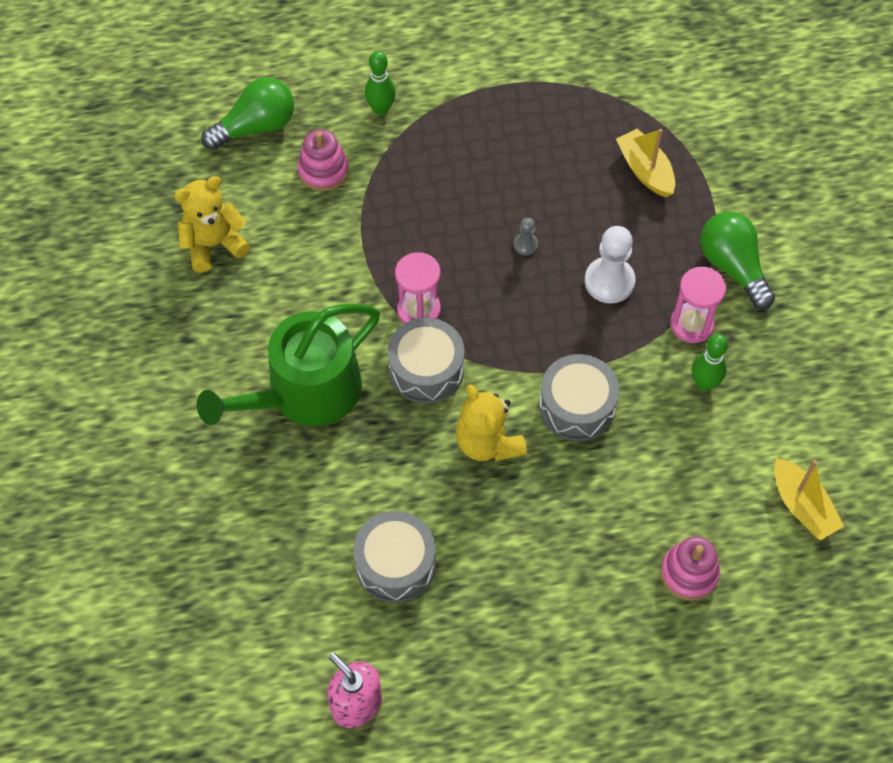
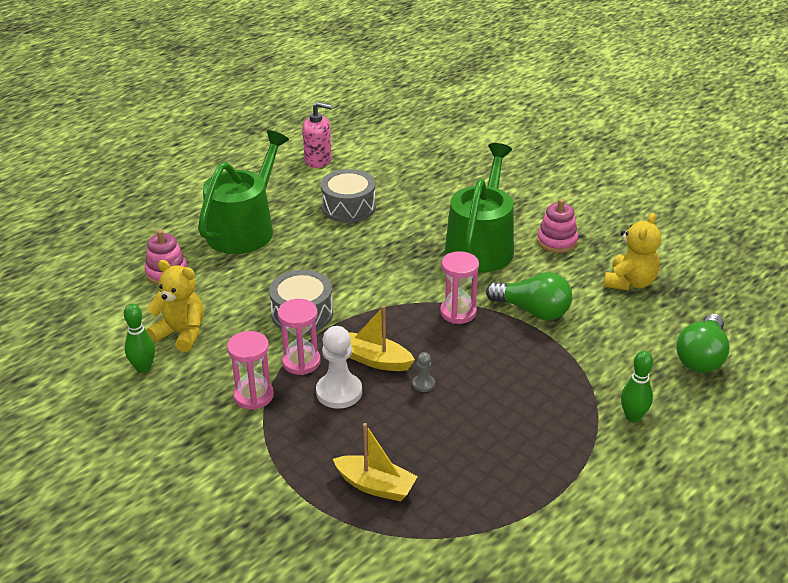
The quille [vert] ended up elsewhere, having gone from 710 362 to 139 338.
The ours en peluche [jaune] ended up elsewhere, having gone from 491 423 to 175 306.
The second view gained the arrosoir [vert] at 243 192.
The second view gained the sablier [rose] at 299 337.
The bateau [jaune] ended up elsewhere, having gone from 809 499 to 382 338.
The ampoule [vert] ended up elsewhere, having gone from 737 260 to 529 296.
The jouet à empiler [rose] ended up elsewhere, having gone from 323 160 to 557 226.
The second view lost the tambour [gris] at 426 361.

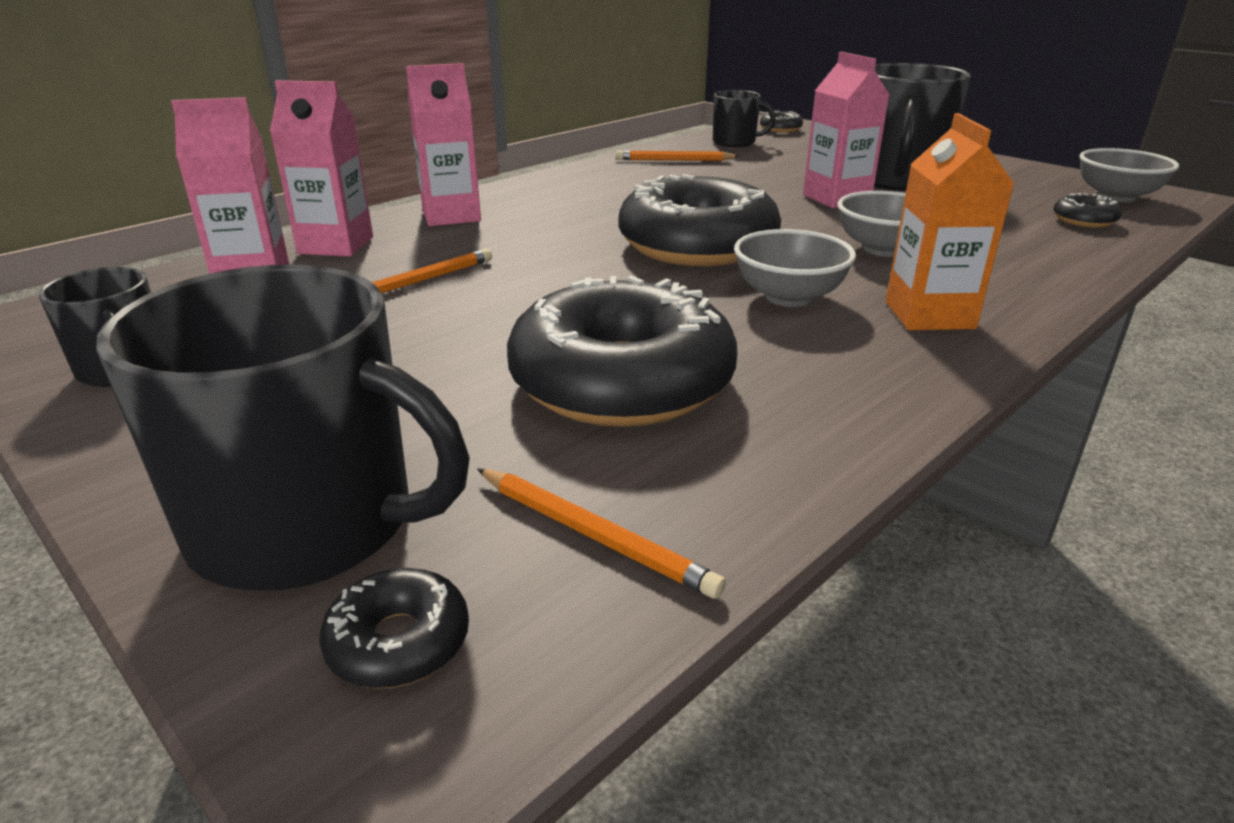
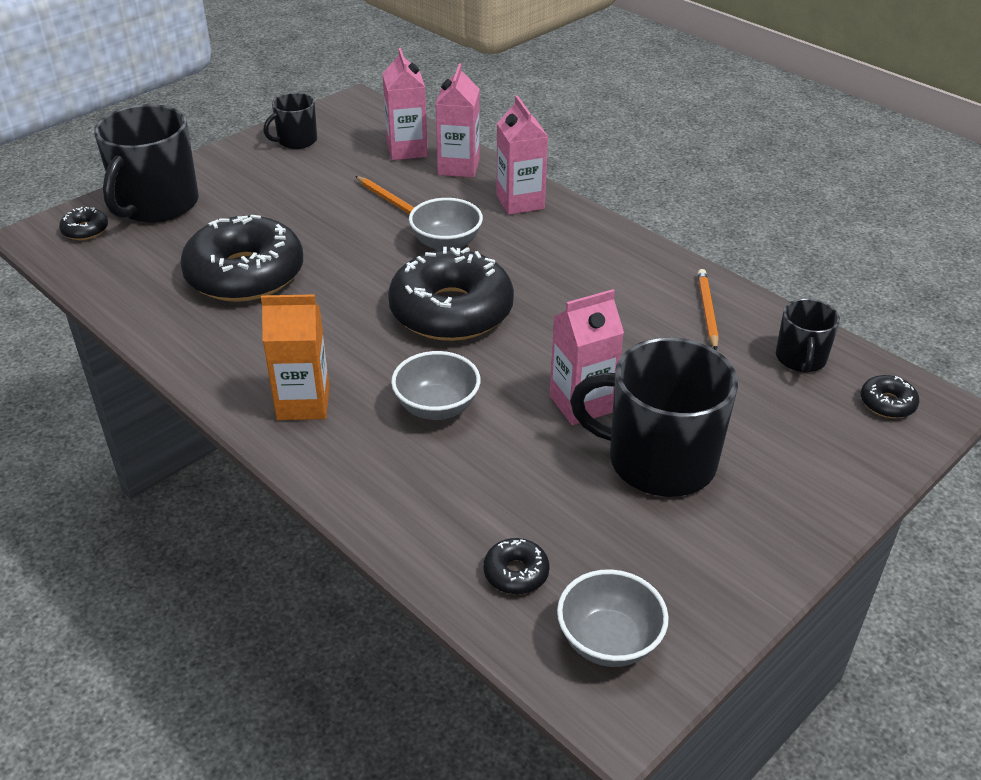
The bol [gris] ended up elsewhere, having gone from 795 268 to 446 224.
The second view lost the crayon [orange] at 601 533.

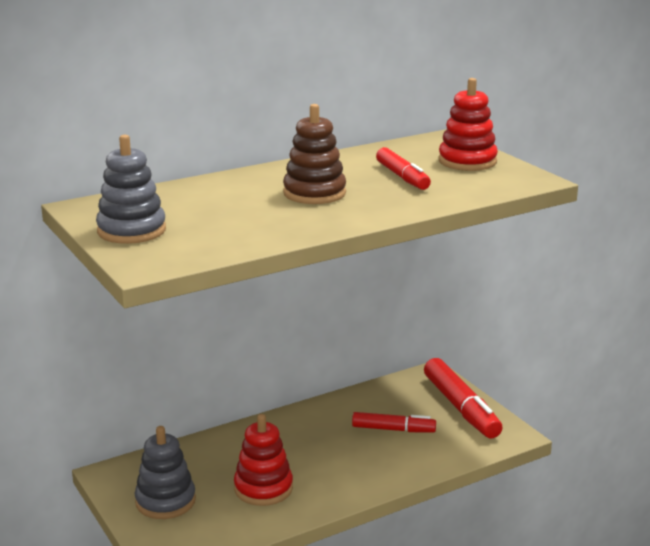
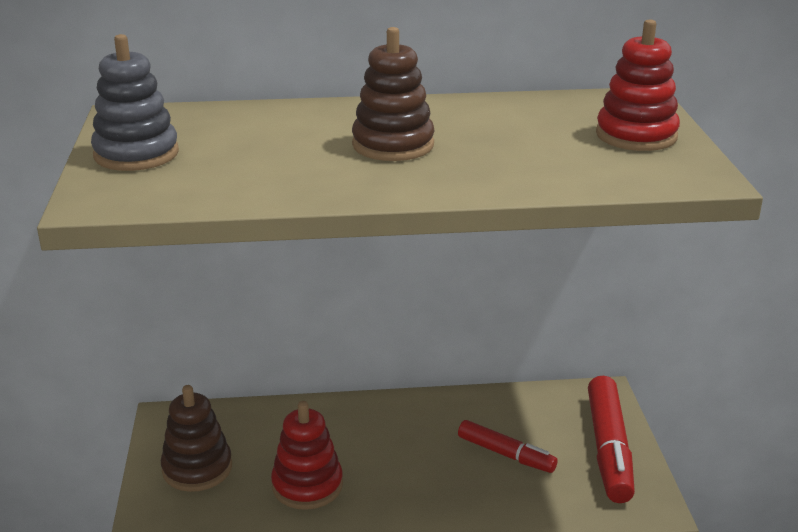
What was the jouet à empiler [gris] at 165 472 turned into the jouet à empiler [marron] at 196 438.
The second view lost the feutre [rouge] at 403 168.

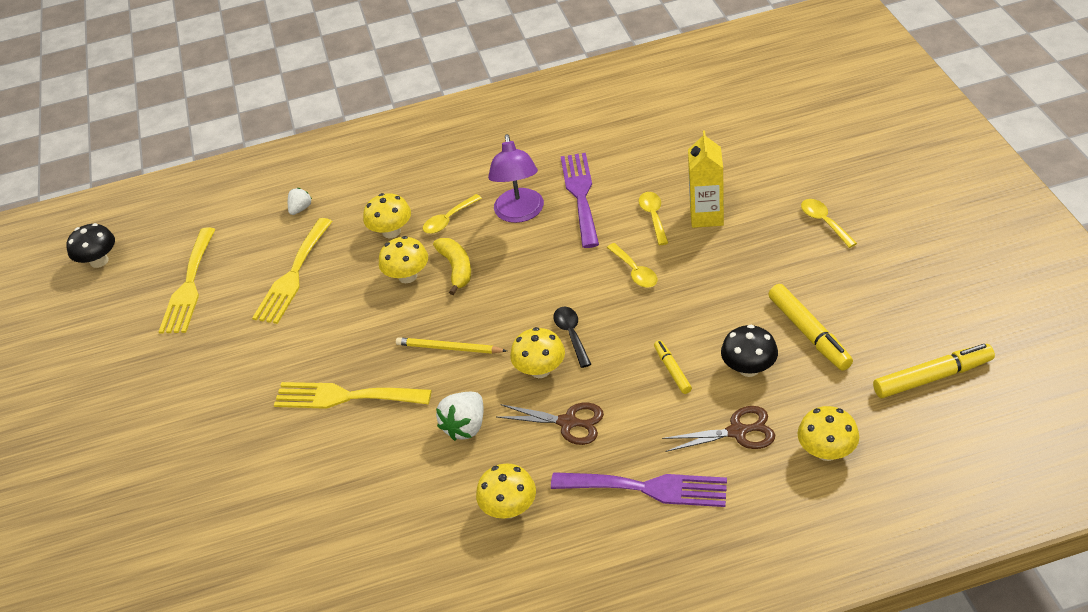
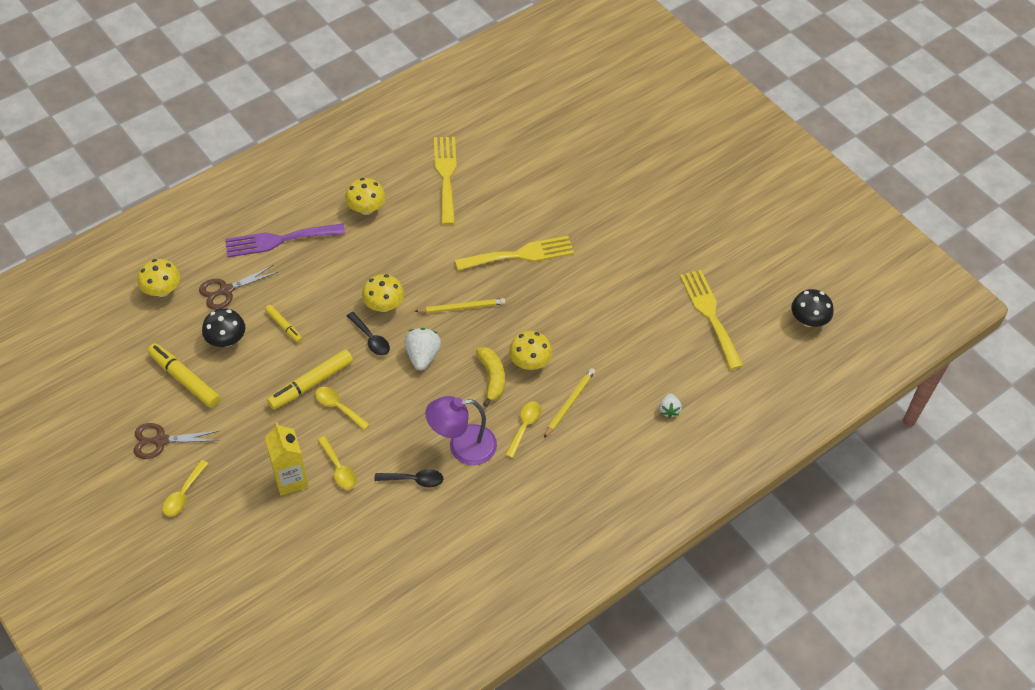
The ciseaux [marron] ended up elsewhere, having gone from 550 424 to 176 441.
The cuillère [jaune] at 829 223 ended up facing another way, 75 degrees clockwise from before.
The feutre [jaune] ended up elsewhere, having gone from 934 371 to 310 379.
Where the fourchette [violet] stood at 580 200, the cuillère [noir] came to stand at 408 478.
The fraise [blanc] ended up elsewhere, having gone from 459 416 to 422 349.
The lampe [violet] at 516 178 ended up facing another way, 75 degrees counterclockwise from before.
The fourchette [jaune] ended up elsewhere, having gone from 292 271 to 445 181.
The banane [jaune] at 452 266 ended up facing another way, 150 degrees counterclockwise from before.
Where the champignon [jaune] stood at 387 215, the crayon [jaune] came to stand at 569 403.

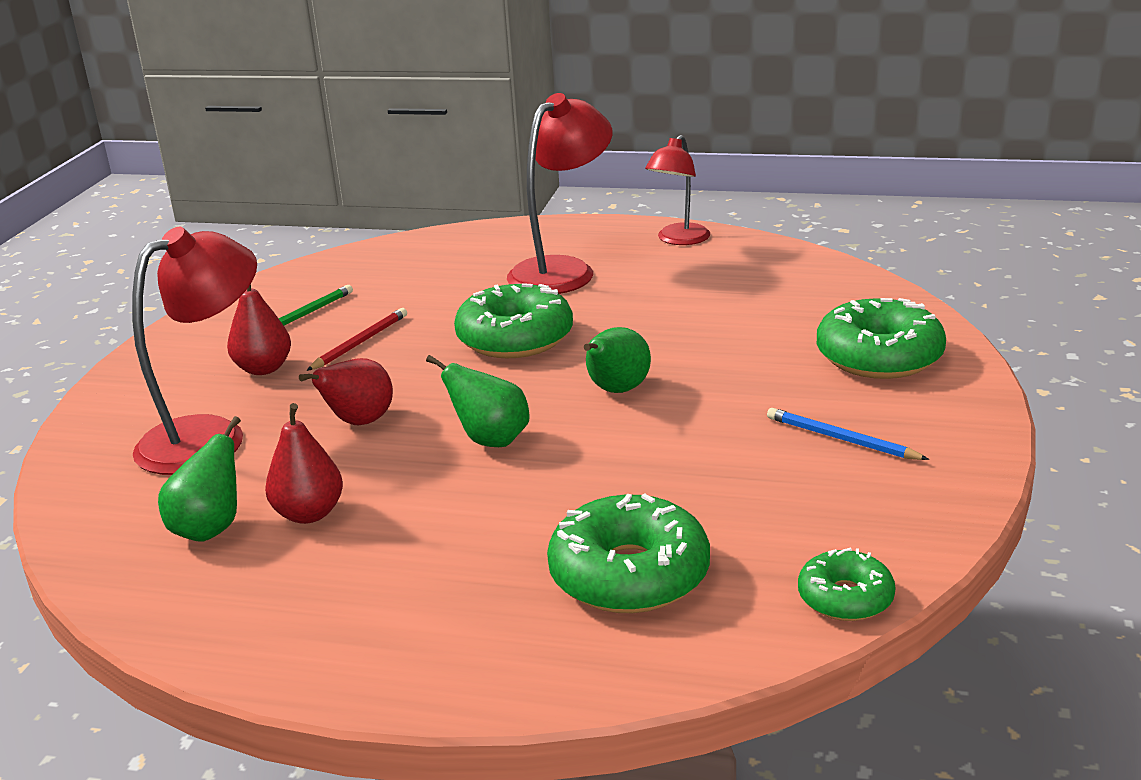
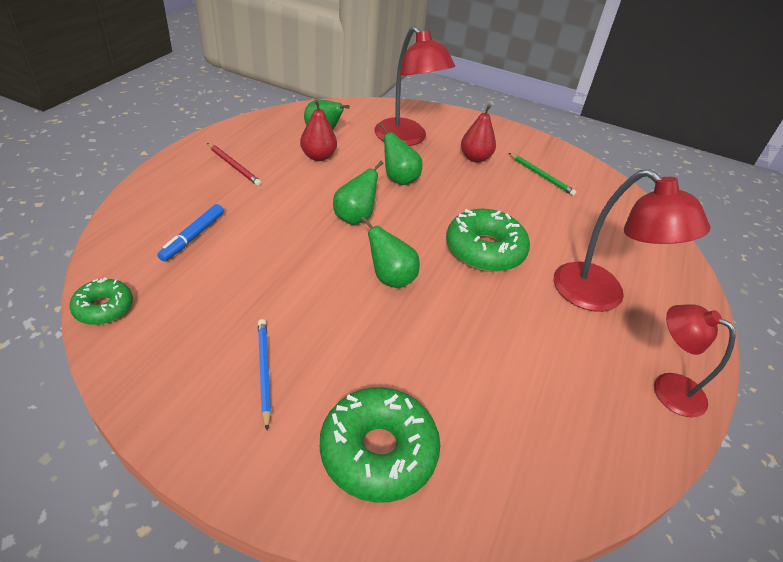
Where the beignet [vert] stood at 628 553, the feutre [bleu] came to stand at 190 233.
The crayon [rouge] ended up elsewhere, having gone from 356 339 to 234 164.
The crayon [bleu] at 848 434 ended up facing another way, 60 degrees counterclockwise from before.
What was the poire [rouge] at 346 391 turned into the poire [vert] at 401 154.

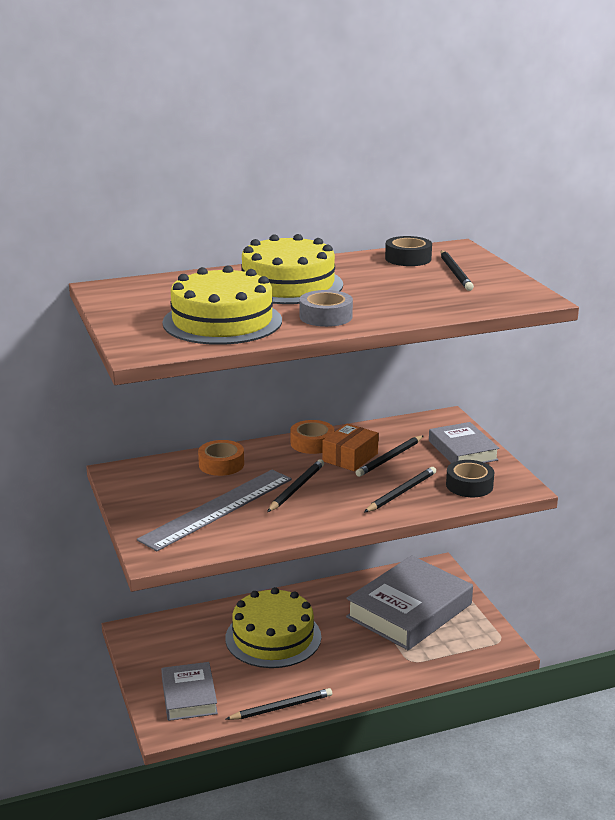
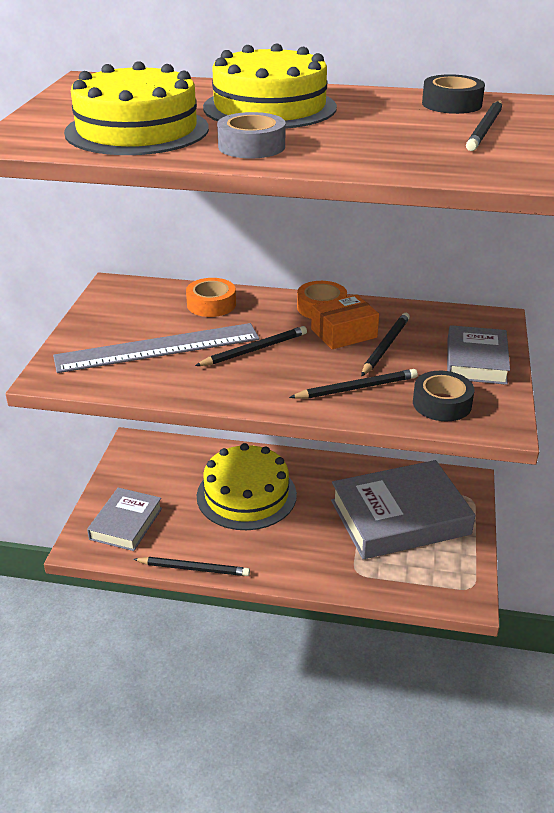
The crayon [noir] at 389 456 ended up facing another way, 135 degrees clockwise from before.

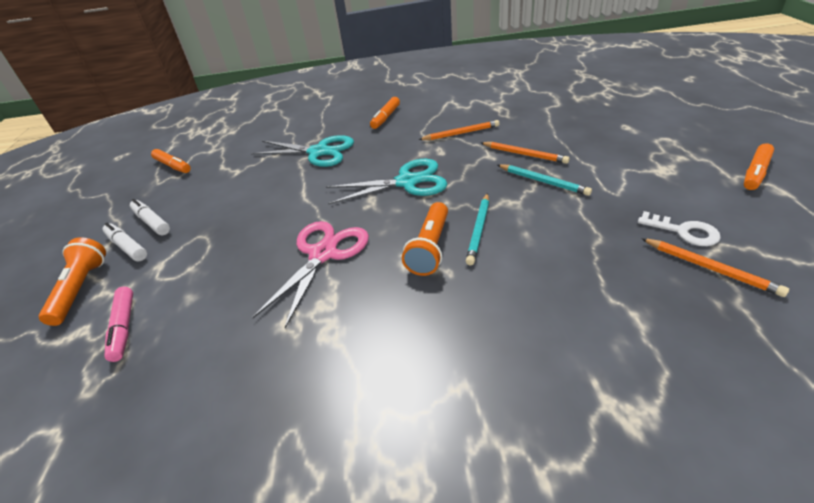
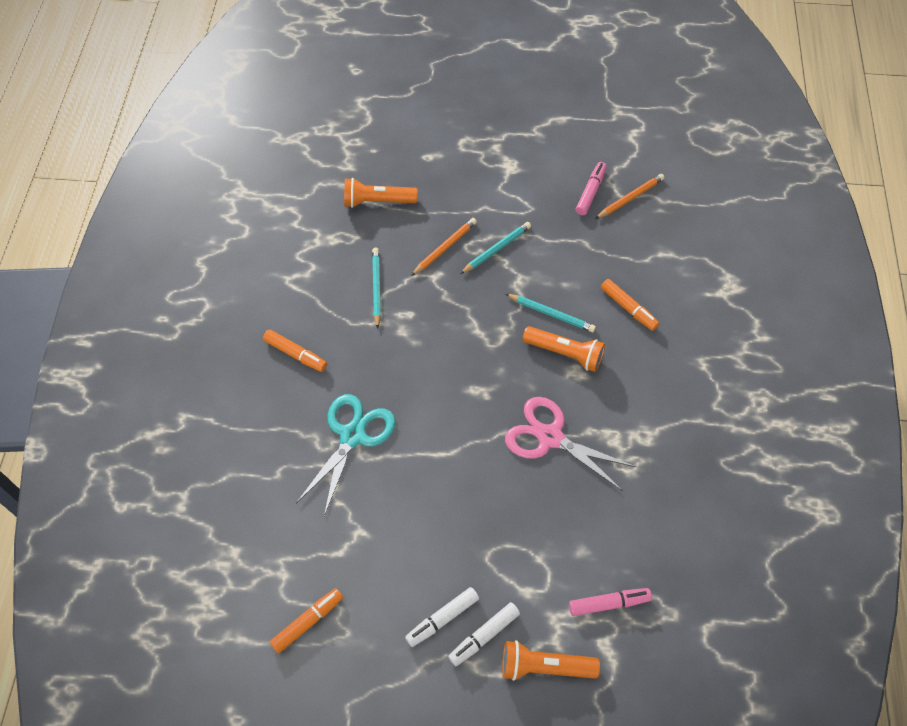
The second view gained the lampe de poche [orange] at 381 193.
What was the crayon [orange] at 459 130 turned into the crayon [turquoise] at 376 288.
Where the clé [blanc] stood at 679 228, the feutre [rose] came to stand at 591 188.
The feutre [orange] ended up elsewhere, having gone from 759 166 to 630 305.
The second view lost the ciseaux [turquoise] at 386 182.

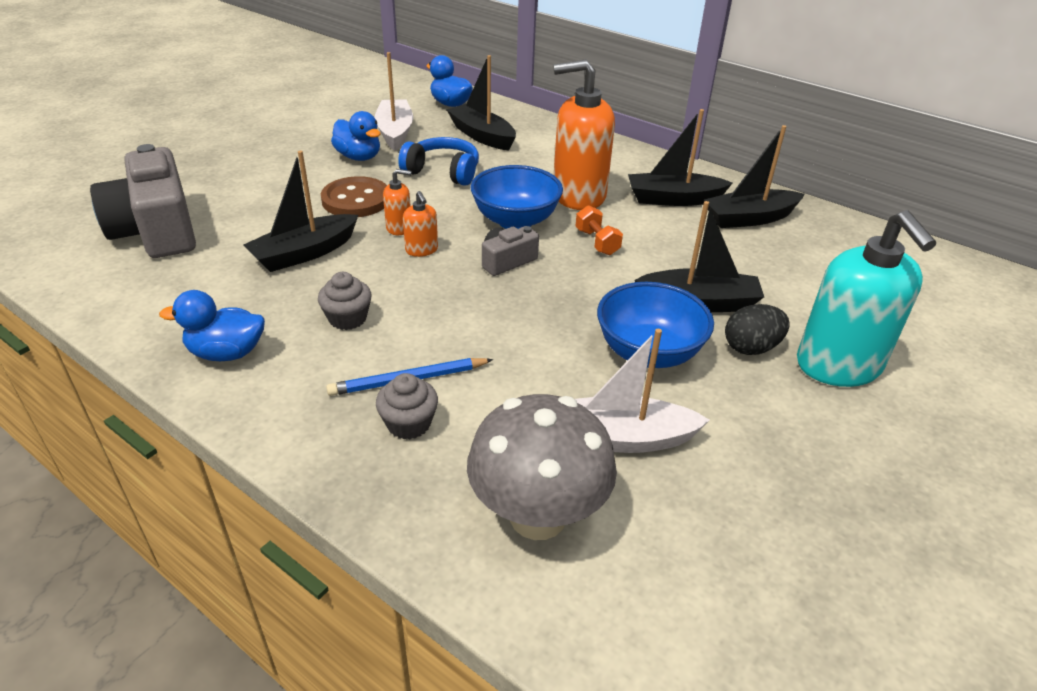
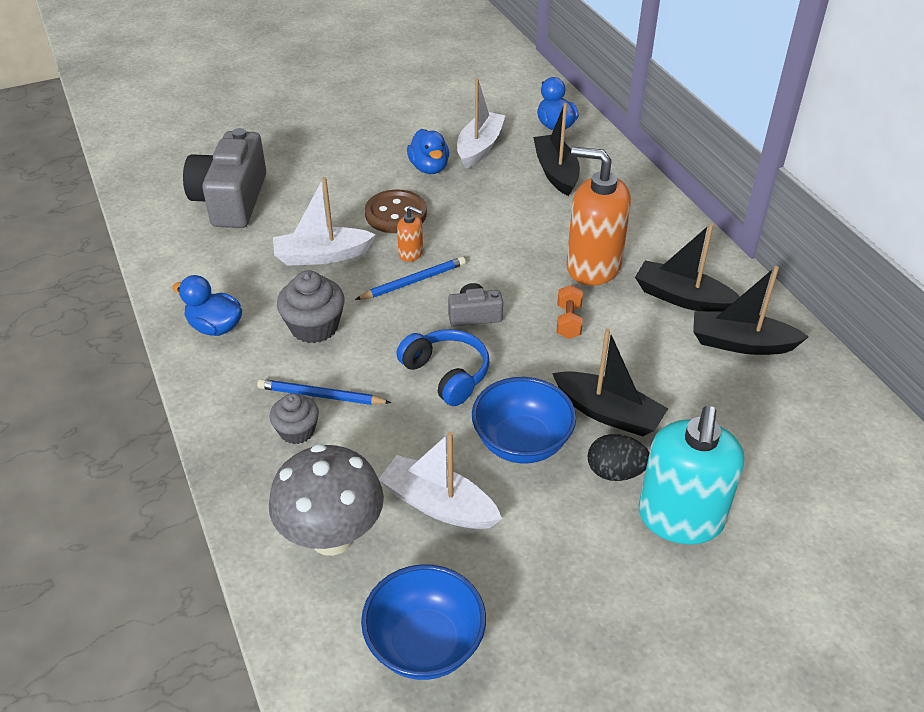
What was the bateau [noir] at 300 211 turned into the bateau [blanc] at 324 221.
The size of the muffin [gris] at 345 301 changed by a factor of 1.52.
Where the distributeur de savon [orange] stood at 420 224, the crayon [bleu] came to stand at 410 278.
The bol [bleu] ended up elsewhere, having gone from 516 197 to 423 622.
The casque audio [bleu] ended up elsewhere, having gone from 438 161 to 443 367.

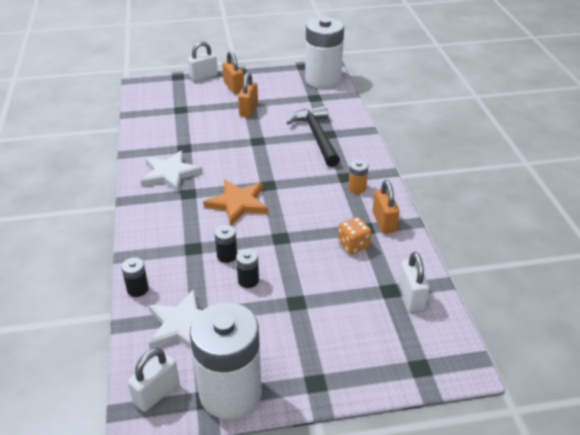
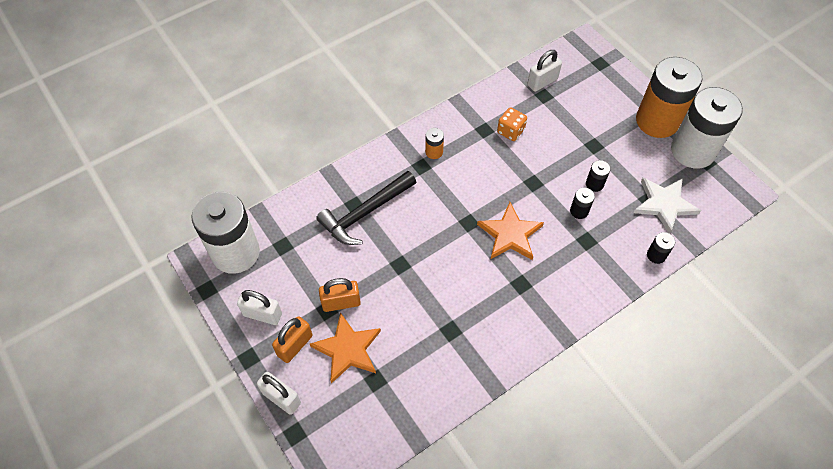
The cadenas [blanc] ended up elsewhere, having gone from 154 380 to 259 307.
The second view gained the étoile [orange] at 345 347.
The second view gained the pile [orange] at 669 97.
The second view lost the étoile [blanc] at 172 171.
The second view lost the cadenas [orange] at 385 207.

